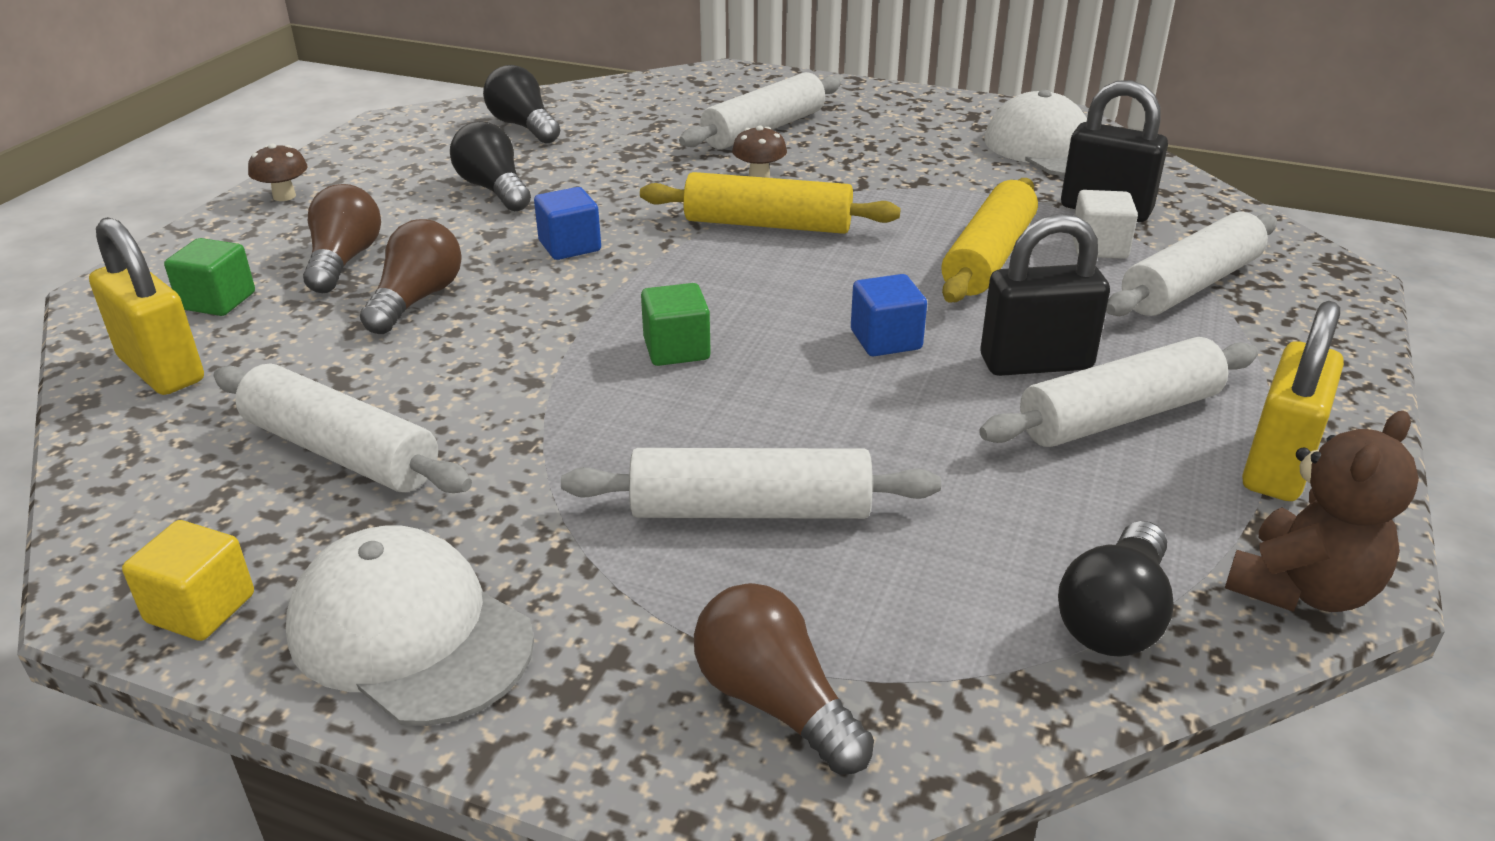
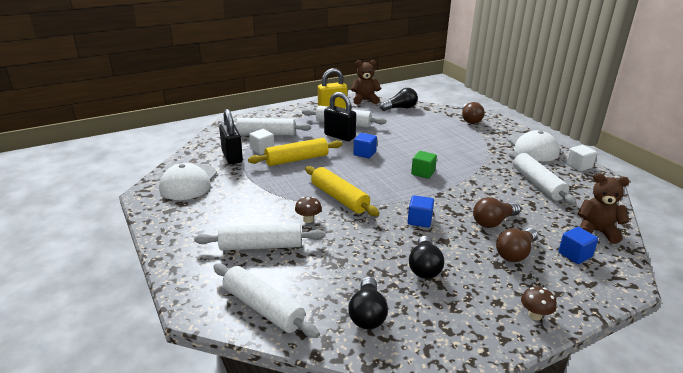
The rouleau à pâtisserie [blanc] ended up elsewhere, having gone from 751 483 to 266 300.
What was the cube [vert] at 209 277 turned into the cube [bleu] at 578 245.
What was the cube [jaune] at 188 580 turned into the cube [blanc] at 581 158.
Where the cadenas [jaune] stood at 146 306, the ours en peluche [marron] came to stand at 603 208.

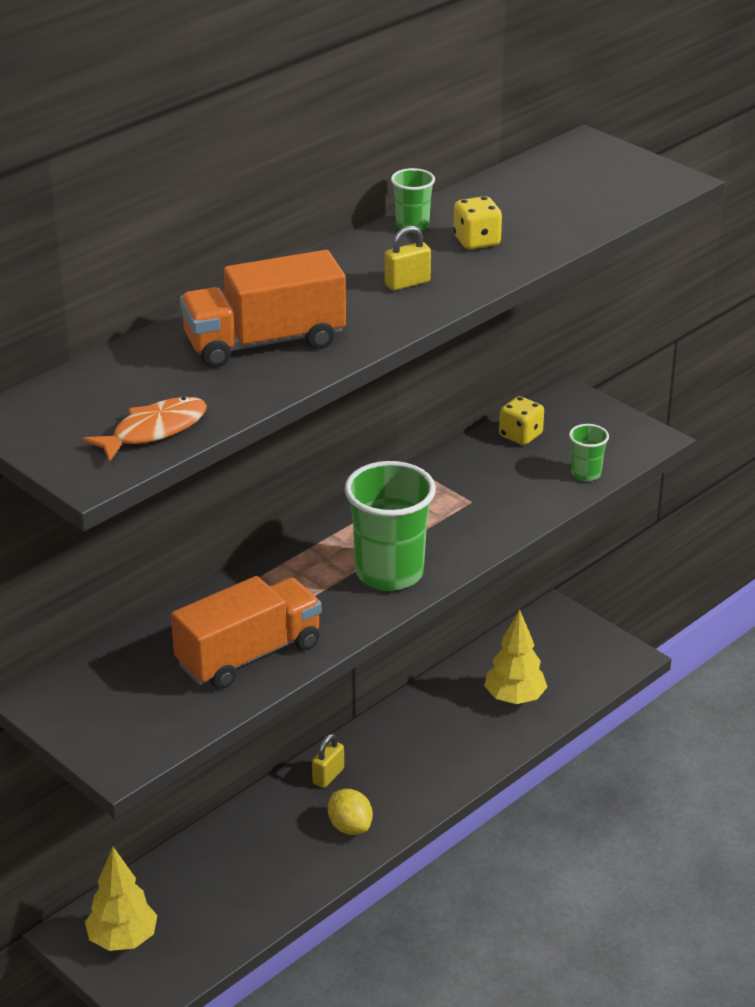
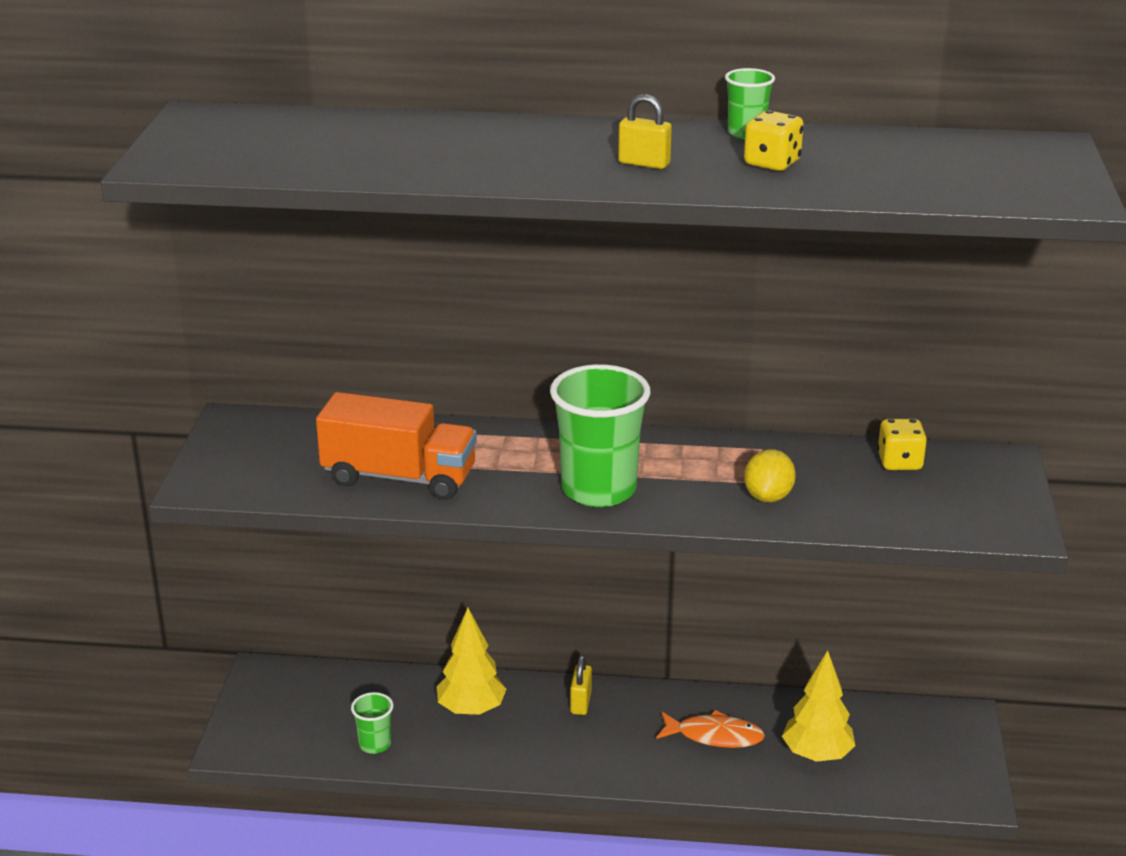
The gobelet [vert] ended up elsewhere, having gone from 589 452 to 372 723.
The arbre [jaune] ended up elsewhere, having gone from 121 899 to 472 662.
The cadenas [jaune] at 328 761 ended up facing another way, 75 degrees counterclockwise from before.
The poisson [orange] ended up elsewhere, having gone from 144 429 to 710 729.
The citron [jaune] ended up elsewhere, having gone from 350 812 to 770 475.
The second view lost the camion [orange] at 263 309.

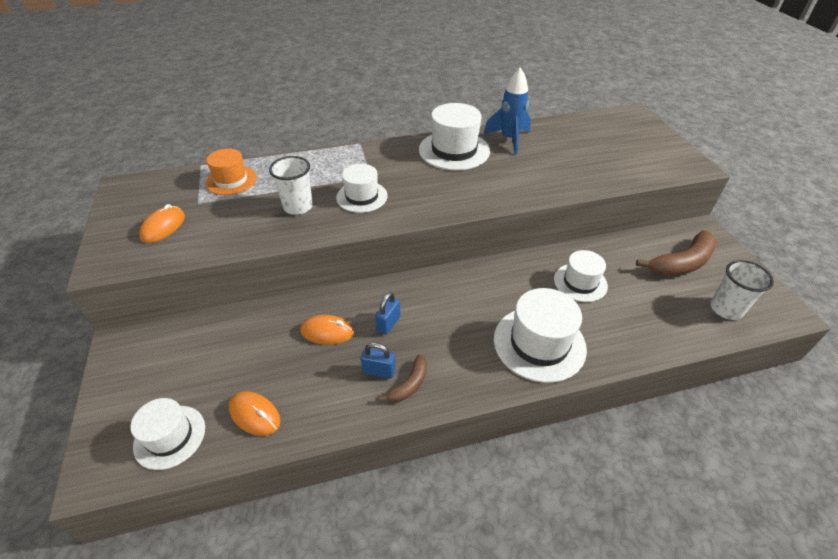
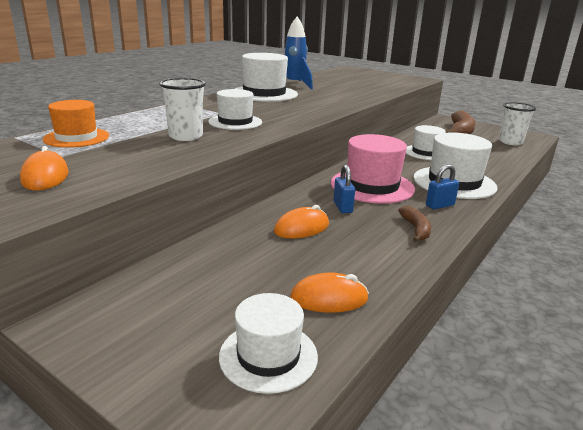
The second view gained the chapeau [rose] at 373 169.
The cadenas [bleu] ended up elsewhere, having gone from 378 360 to 442 186.

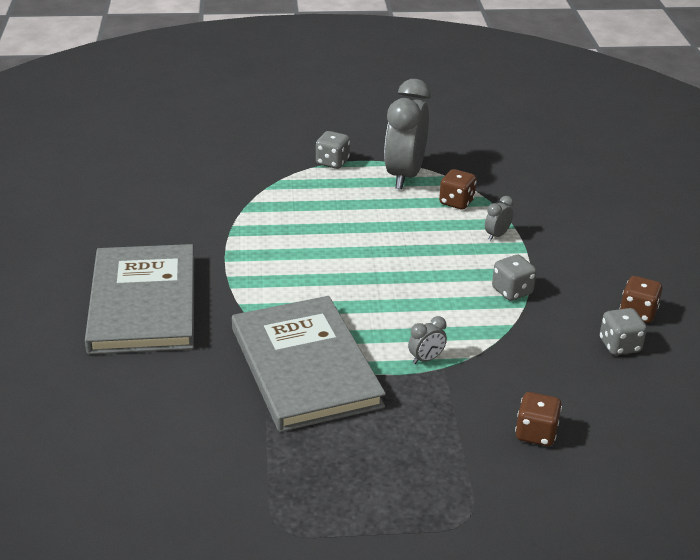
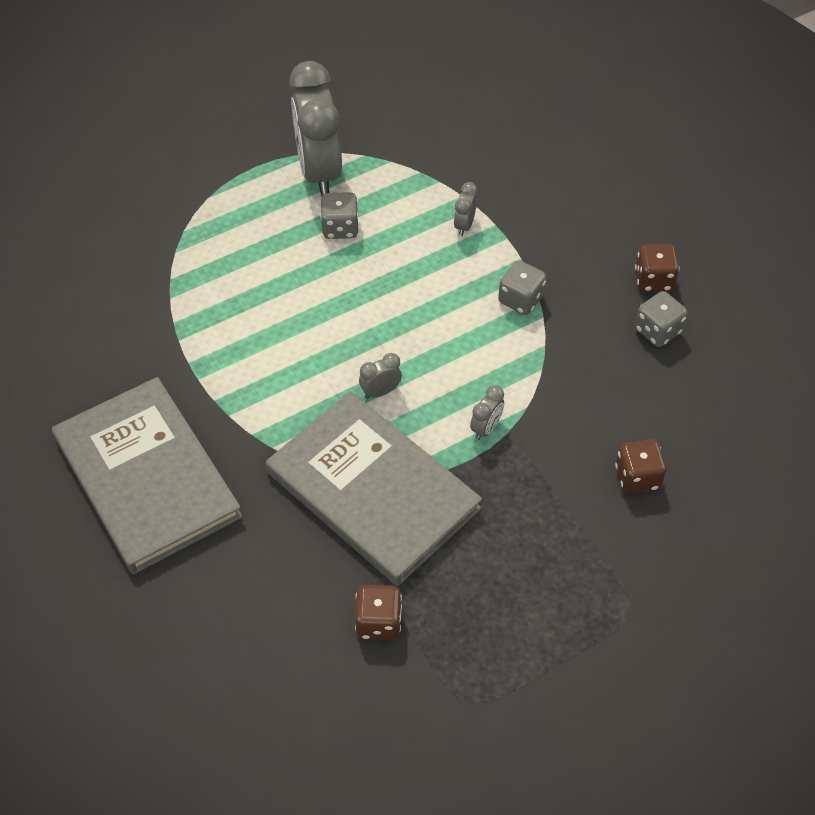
The dé [gris] ended up elsewhere, having gone from 333 150 to 339 215.
The dé [marron] ended up elsewhere, having gone from 458 189 to 378 612.
The second view gained the réveil [gris] at 380 376.

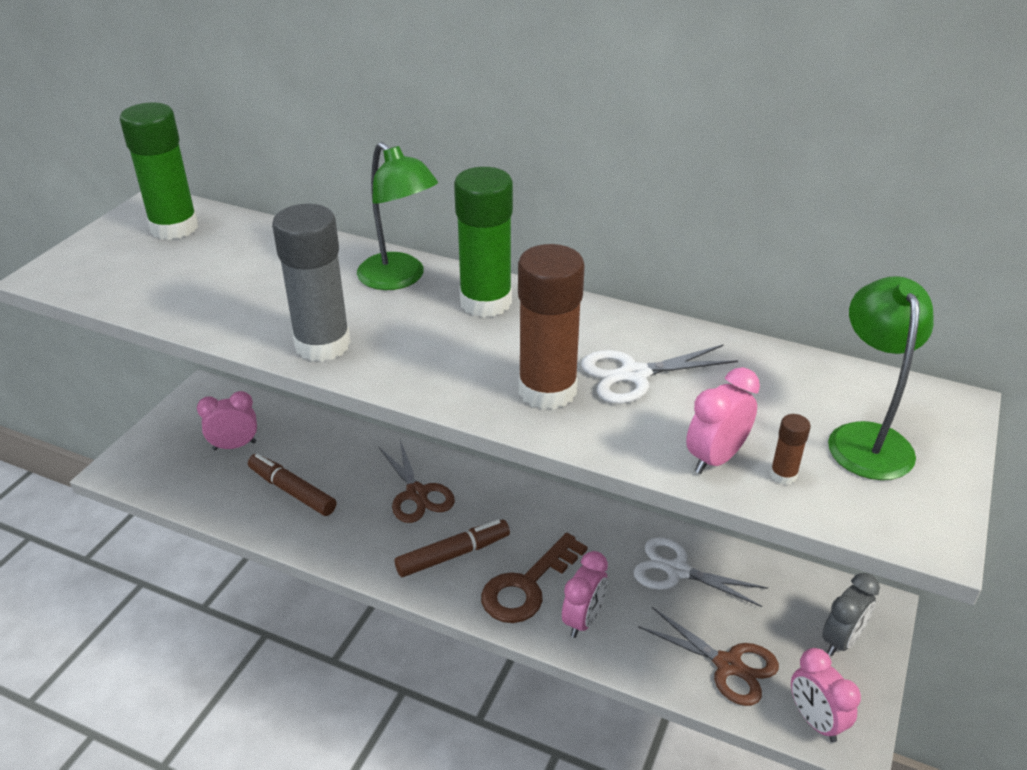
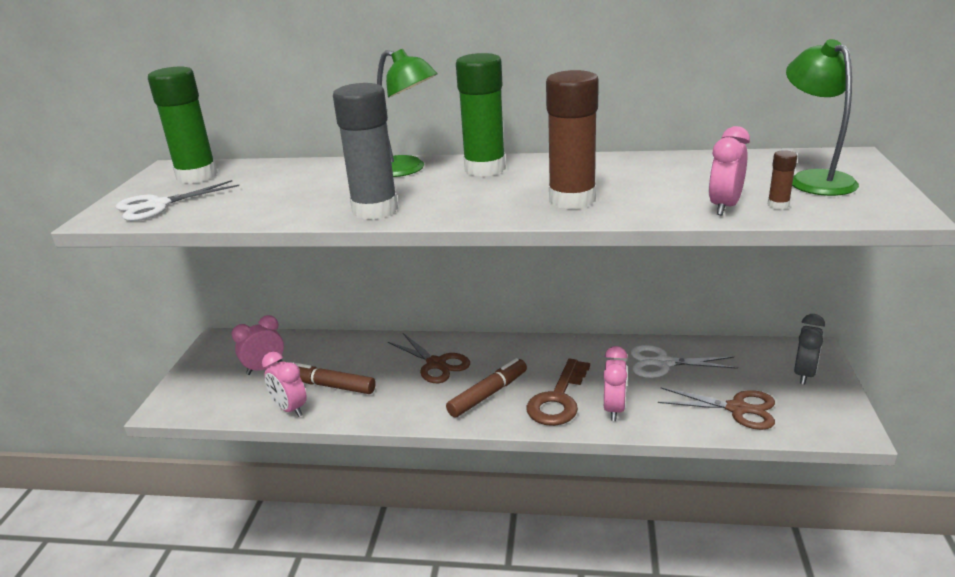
The ciseaux [blanc] ended up elsewhere, having gone from 659 373 to 177 200.
The réveil [rose] ended up elsewhere, having gone from 826 695 to 284 384.

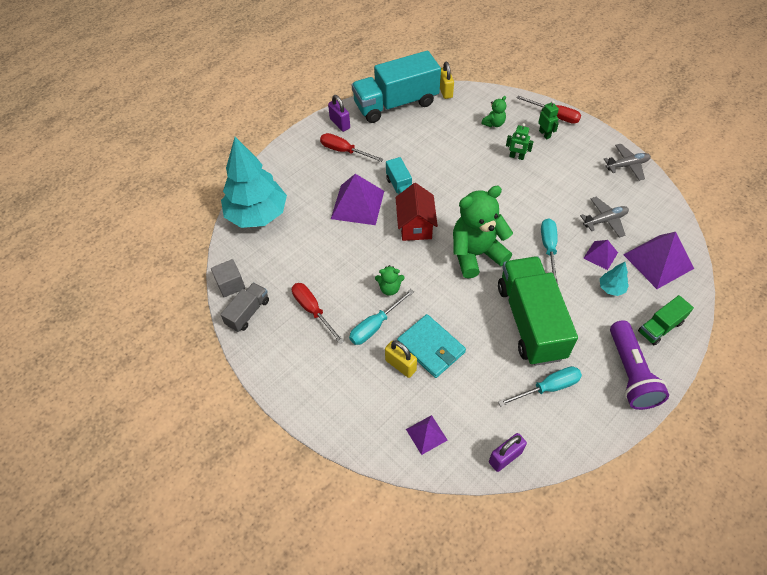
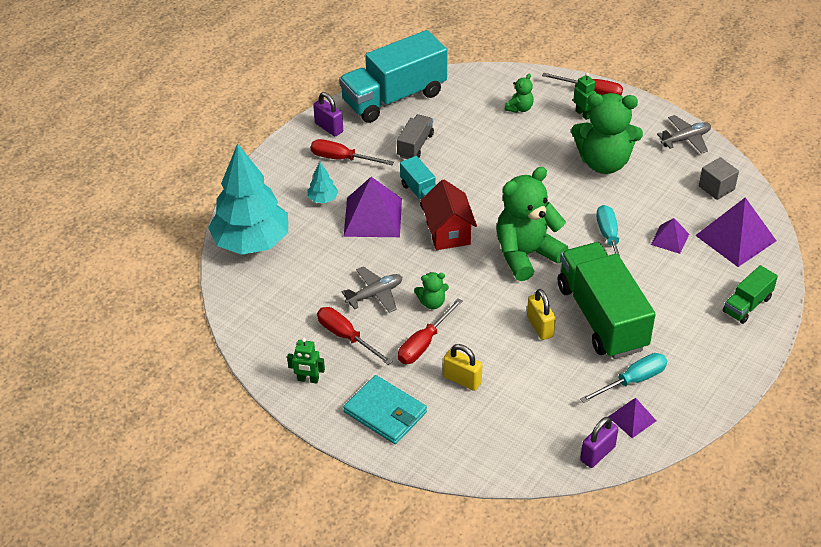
The robot [vert] ended up elsewhere, having gone from 520 141 to 306 361.
The arbre [turquoise] ended up elsewhere, having gone from 614 279 to 323 182.
The avion [gris] ended up elsewhere, having gone from 604 217 to 371 289.
The portefeuille [turquoise] ended up elsewhere, having gone from 431 346 to 385 409.
The camion [gris] ended up elsewhere, having gone from 244 307 to 415 136.
What was the tournevis [turquoise] at 381 317 turned into the tournevis [rouge] at 430 331.
The cadenas [jaune] ended up elsewhere, having gone from 447 80 to 541 314.
The second view gained the ours en peluche [vert] at 607 133.
The pyramide [violet] ended up elsewhere, having gone from 426 435 to 632 418.
The cube [gris] ended up elsewhere, having gone from 228 278 to 719 178.
The second view lost the lampe de poche [violet] at 639 365.

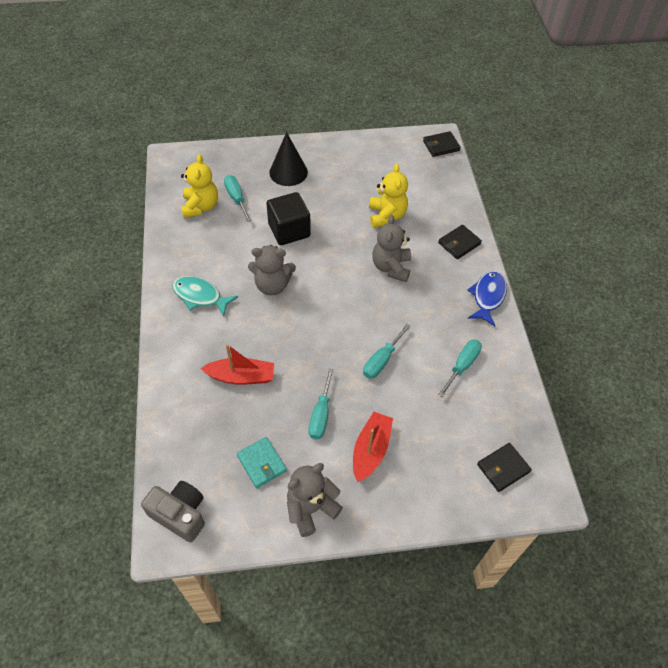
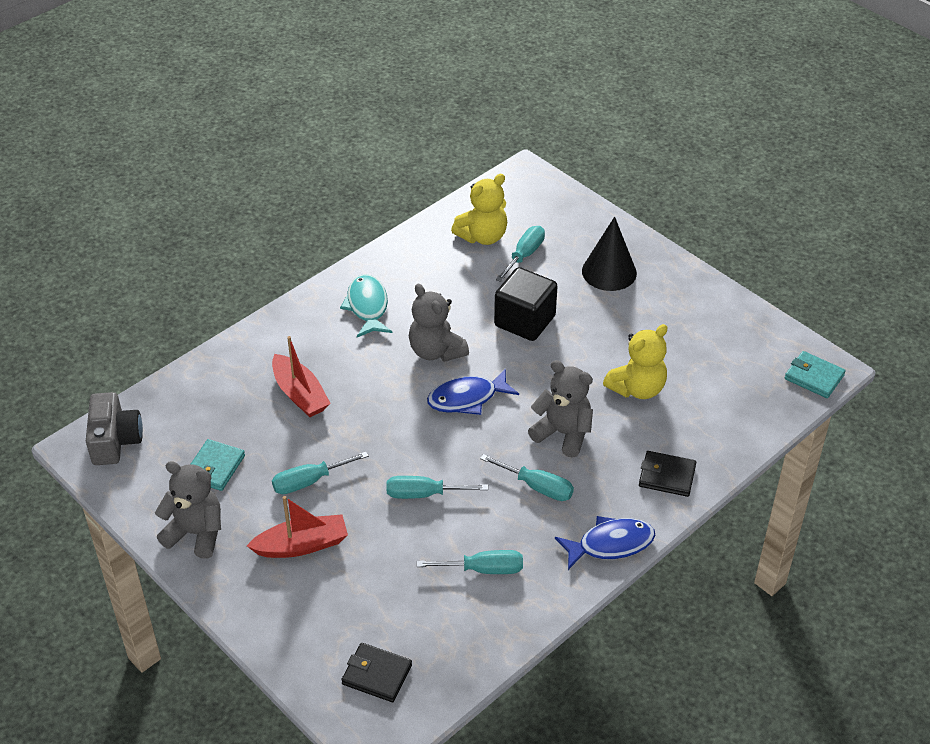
The second view gained the poisson [bleu] at 473 391.
The second view gained the tournevis [turquoise] at 527 477.
The ours en peluche [gris] at 391 248 ended up facing another way, 60 degrees clockwise from before.
What was the portefeuille [noir] at 442 144 turned into the portefeuille [turquoise] at 815 374.

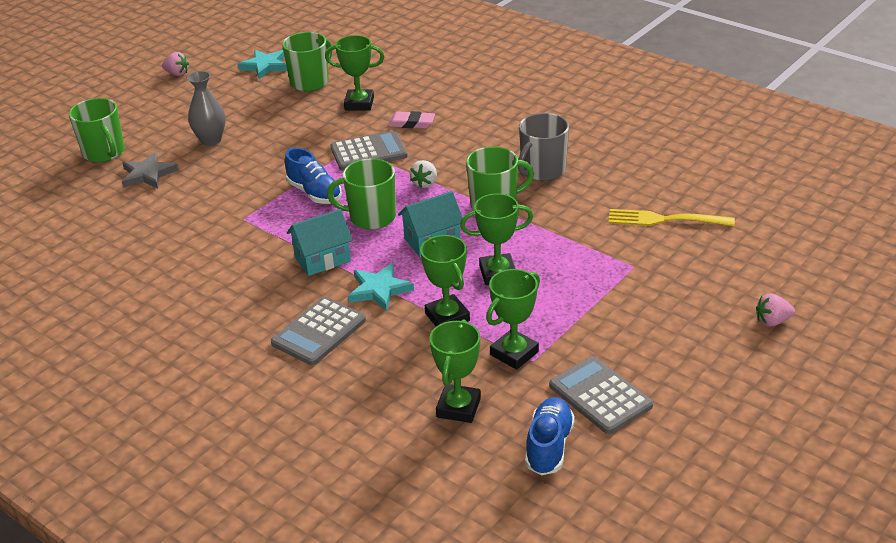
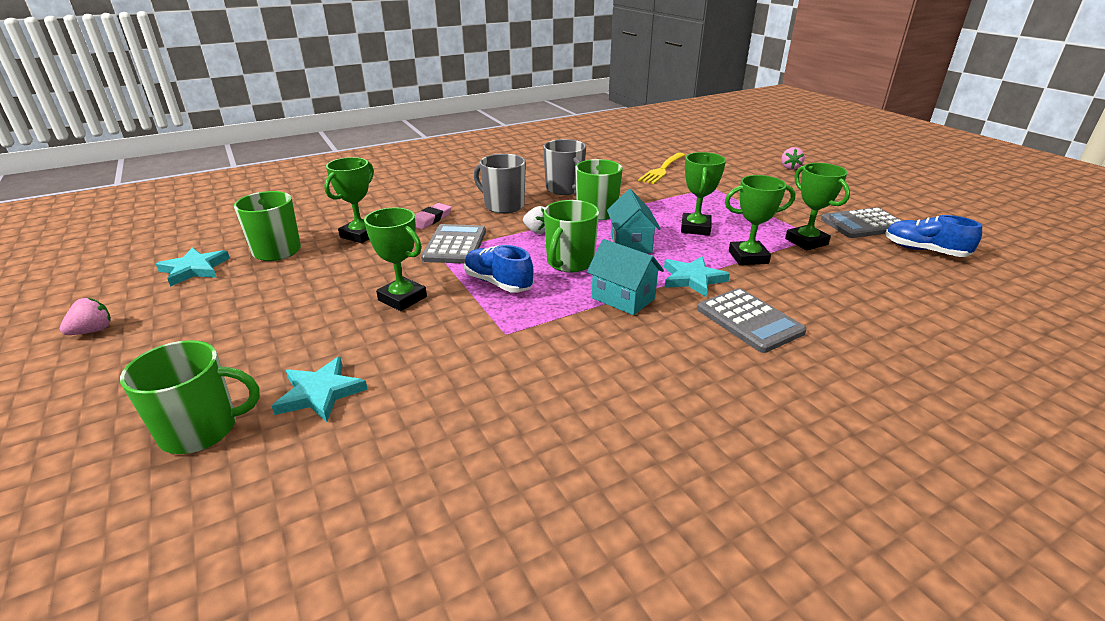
What was the étoile [gris] at 150 170 turned into the étoile [turquoise] at 320 389.
The trophée [vert] ended up elsewhere, having gone from 455 371 to 395 259.
The chaussure [bleu] at 313 176 ended up facing another way, 120 degrees counterclockwise from before.
The second view gained the tasse [gris] at 500 183.
The maison [turquoise] at 320 242 ended up facing another way, 45 degrees counterclockwise from before.
The second view lost the vase [gris] at 206 108.

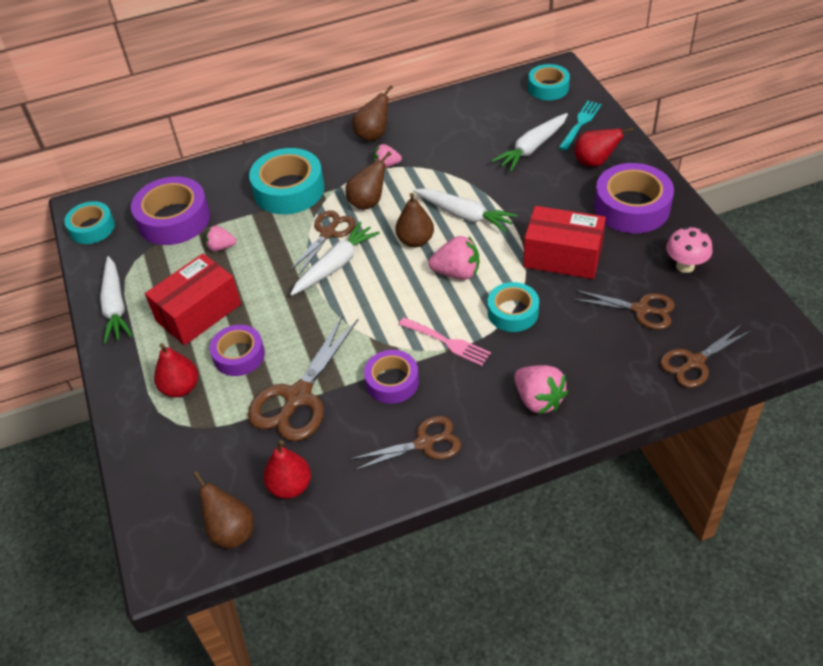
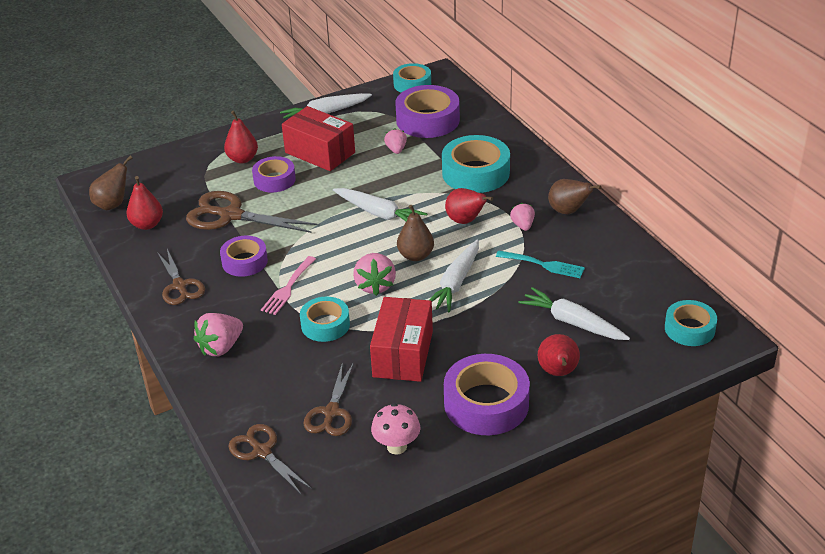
What was the poire [marron] at 368 181 turned into the poire [rouge] at 469 206.
The fourchette [turquoise] ended up elsewhere, having gone from 580 126 to 540 264.
The second view lost the ciseaux [marron] at 322 242.

